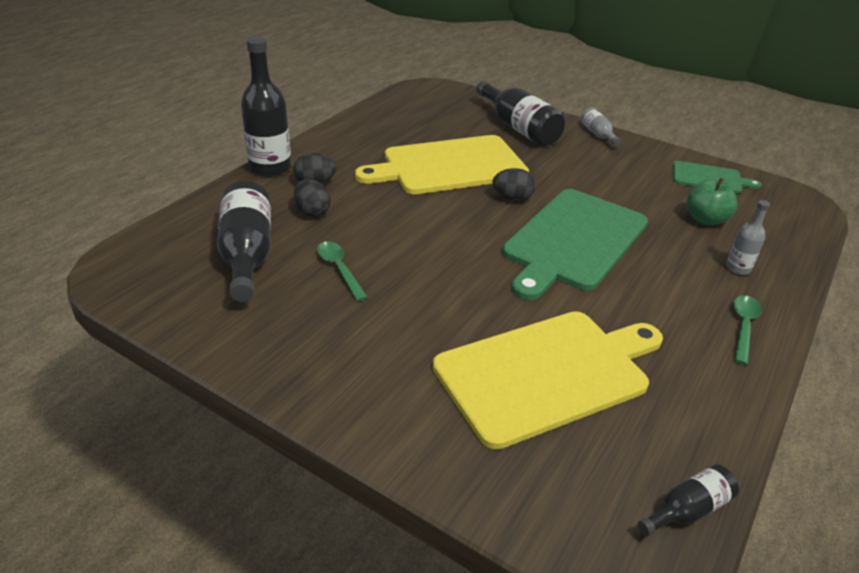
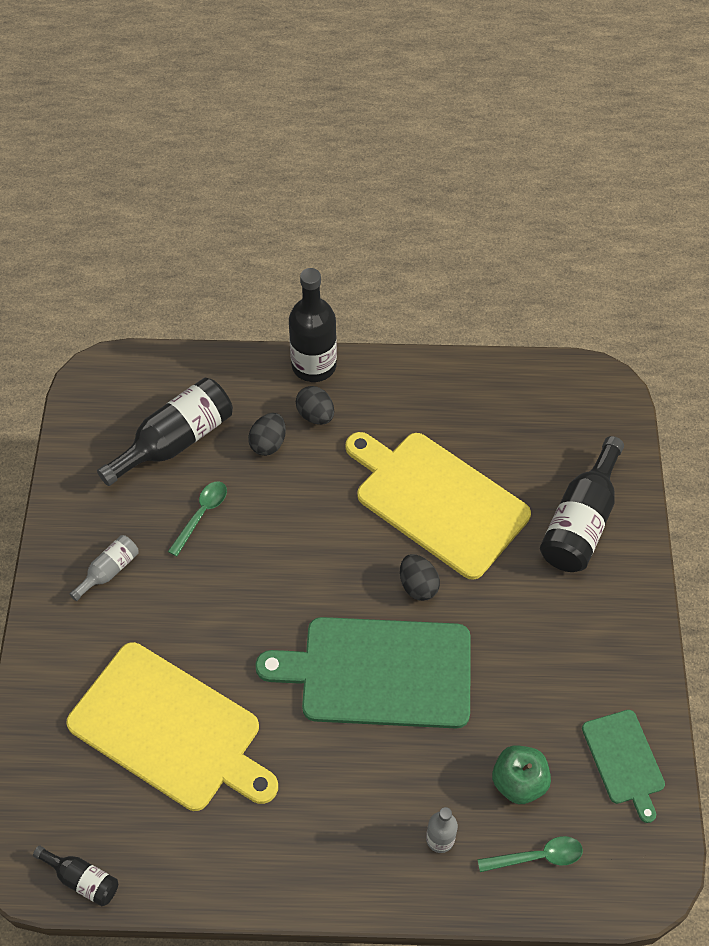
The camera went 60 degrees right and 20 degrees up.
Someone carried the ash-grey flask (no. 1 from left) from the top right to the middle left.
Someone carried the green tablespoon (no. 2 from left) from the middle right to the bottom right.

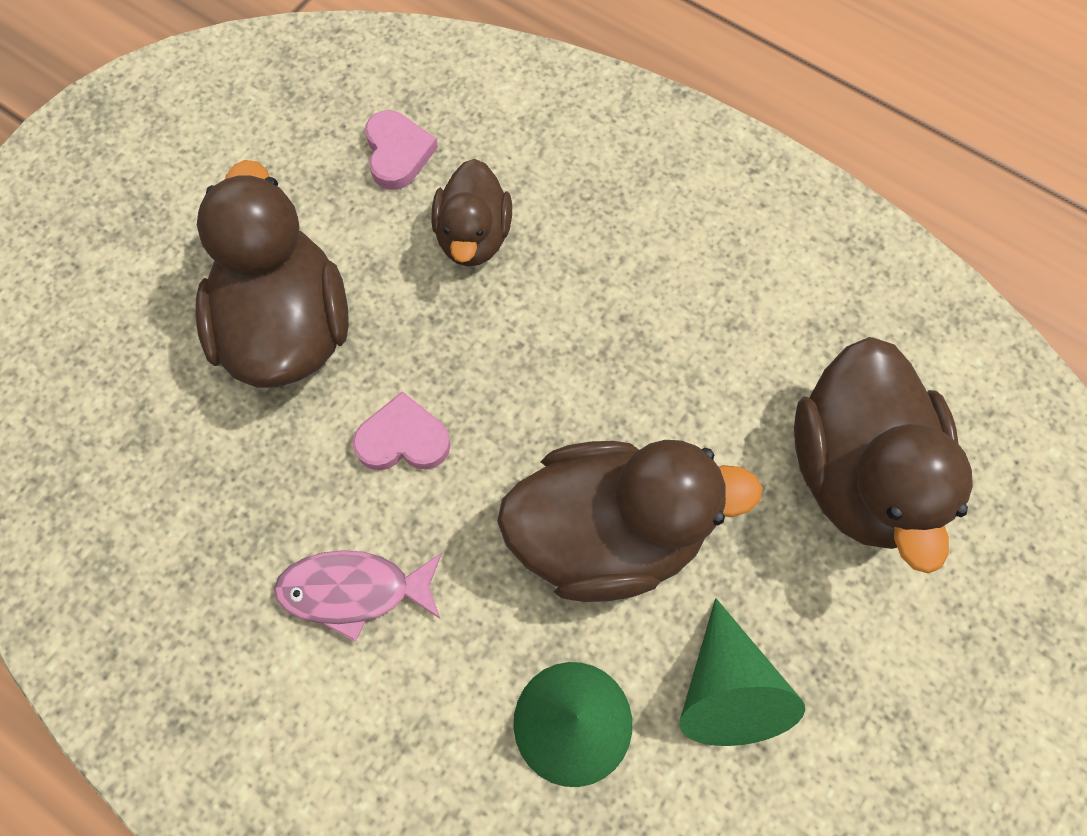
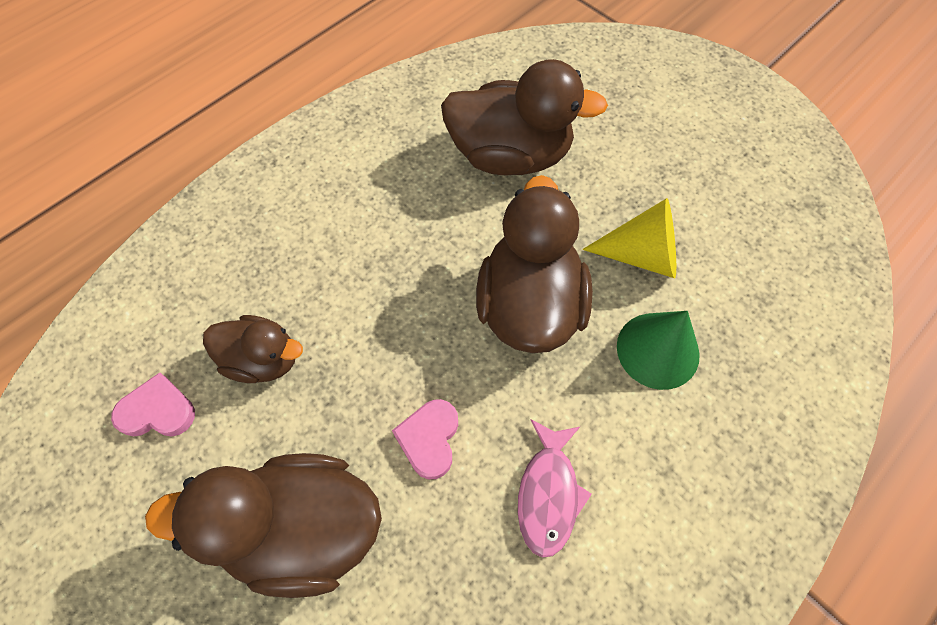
The camera went 80 degrees left and 5 degrees down.
Someone repainted the green solid cone (no. 2 from left) at the bottom right, which became the yellow solid cone at the middle right.

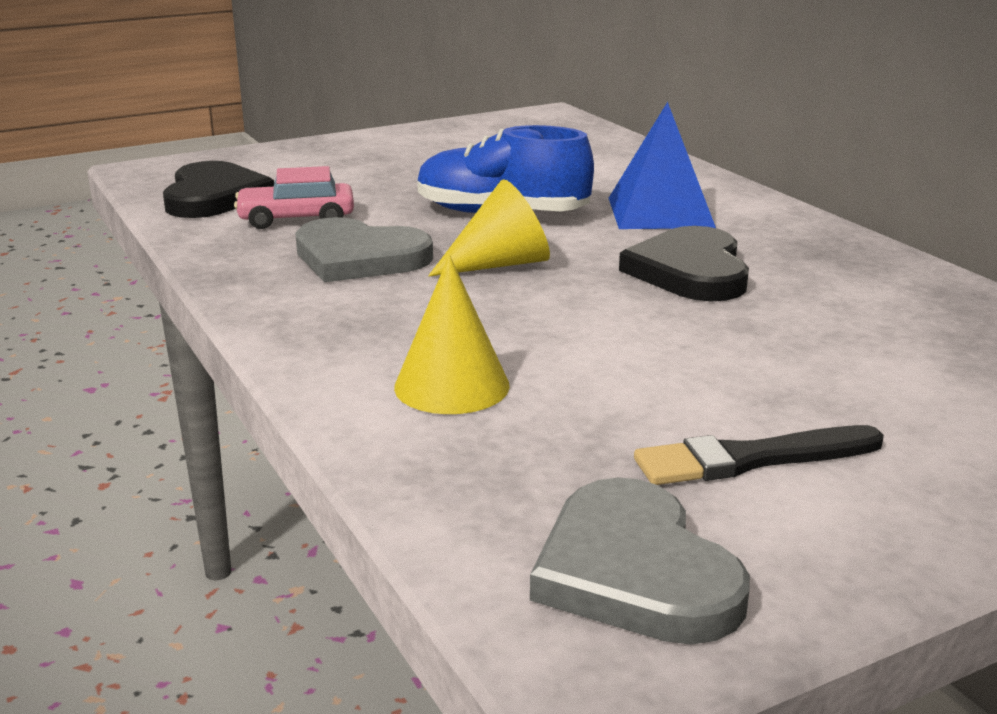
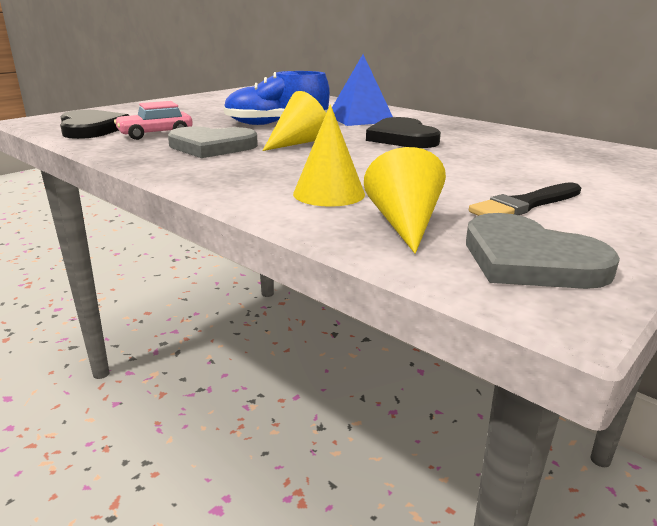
The camera went 20 degrees left and 0 degrees up.
Someone put down the yellow solid cone (no. 3 from left) at the centre.

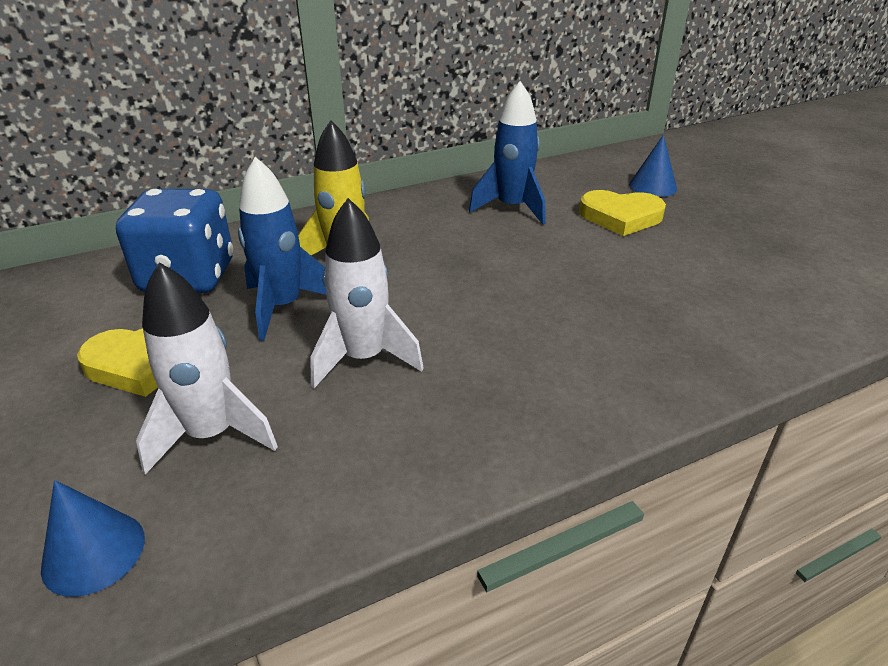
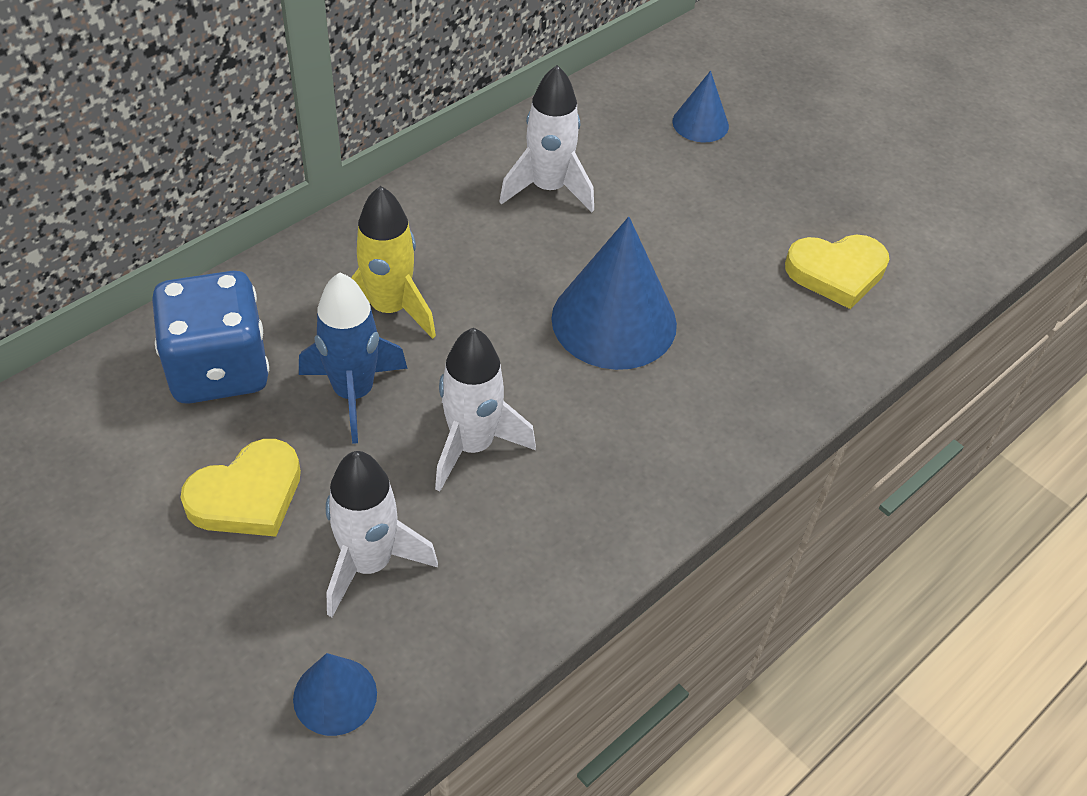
The camera went 20 degrees left and 15 degrees up.
Someone repainted the cobalt spaceship (no. 2 from left) at the top centre, which became the white spaceship (no. 3 from left) at the top centre.
Someone carried the yellow heart shape (no. 2 from left) from the top right to the middle right.
Someone put down the cobalt solid cone (no. 2 from left) at the centre.

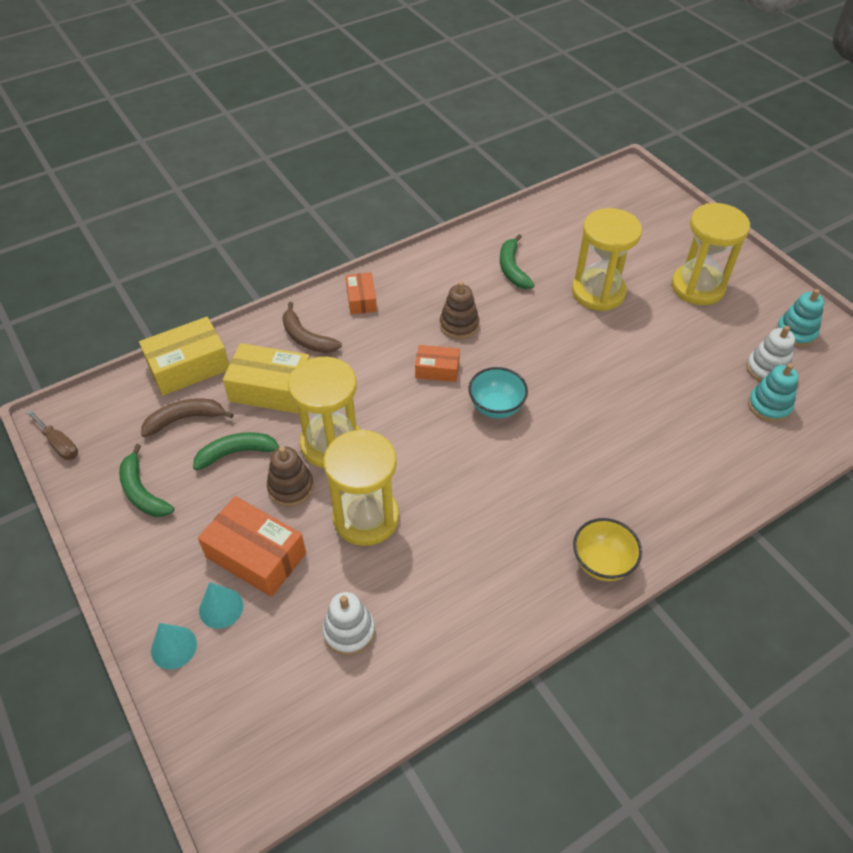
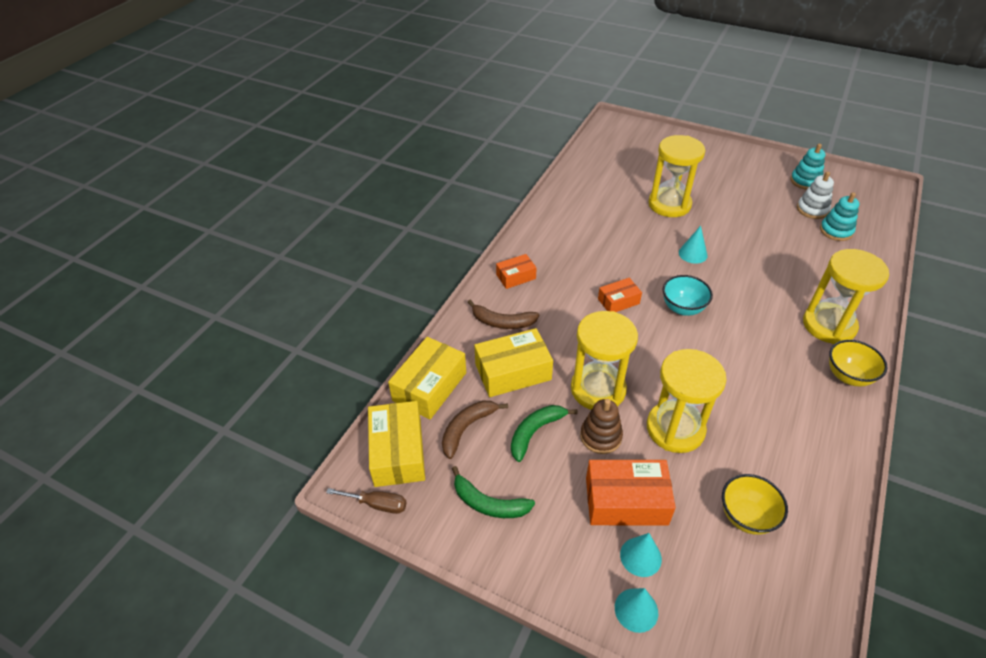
The camera went 30 degrees left and 5 degrees down.
Someone carried the yellow sandglass (no. 4 from left) from the top right to the middle right.
Someone took away the green banana (no. 3 from left) at the top centre.
Someone rotated the bright orange package (no. 2 from left in the first image) at the centre by 75 degrees counterclockwise.
Someone took away the brown stacking rings (no. 2 from left) at the centre.
Someone swapped the white stacking rings (no. 1 from left) at the bottom centre for the yellow deep dish (no. 1 from left) at the bottom right.
Someone put down the aqua solid cone (no. 3 from left) at the middle right.
Someone put down the yellow package (no. 1 from left) at the bottom centre.

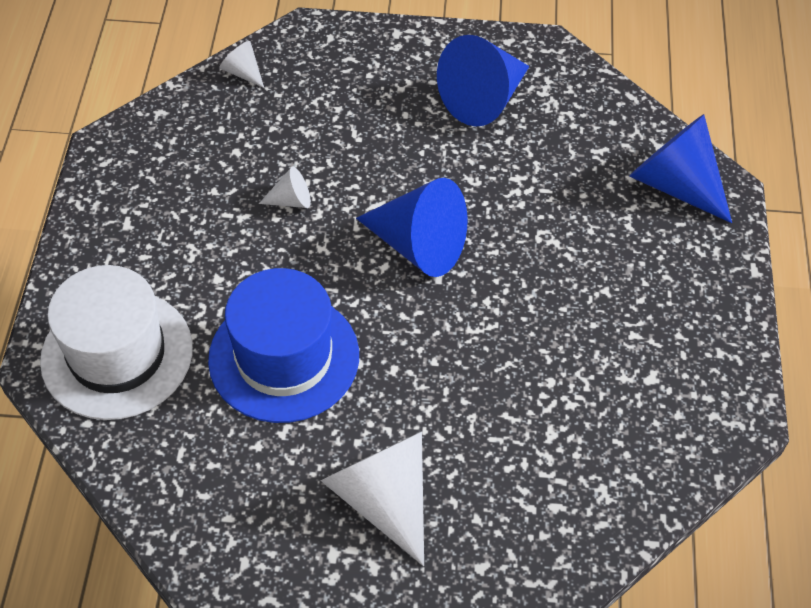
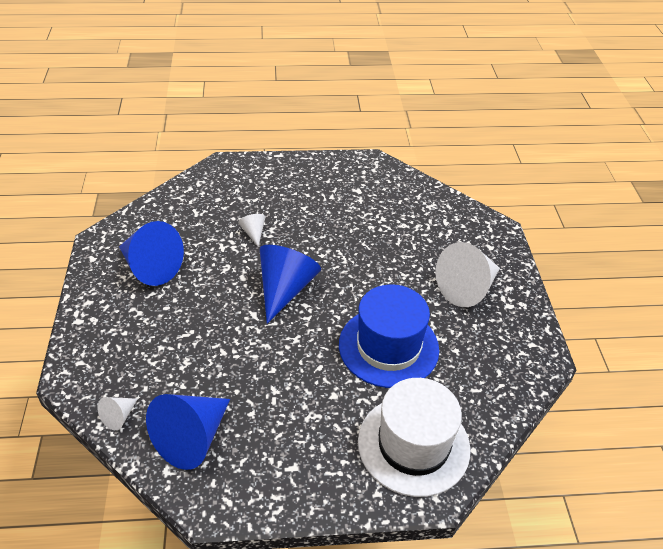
The camera went 100 degrees left and 10 degrees down.
Someone carried the cobalt solid cone (no. 3 from left in the first image) from the top right to the bottom left.
Someone carried the white solid cone (no. 2 from left) from the top centre to the centre.

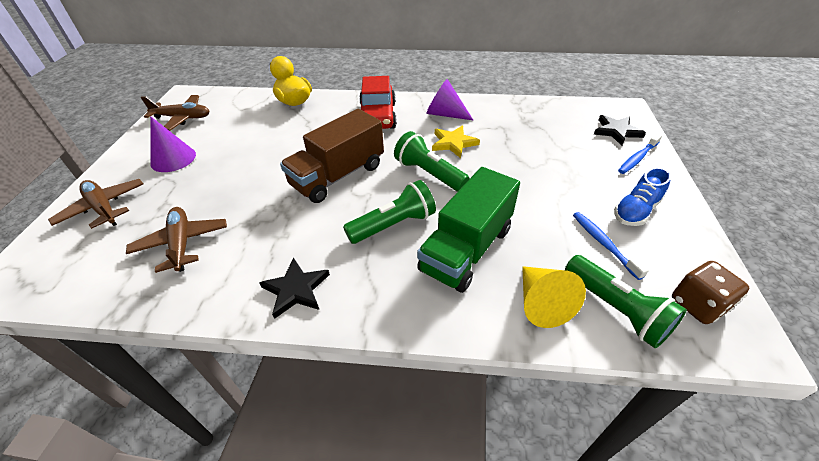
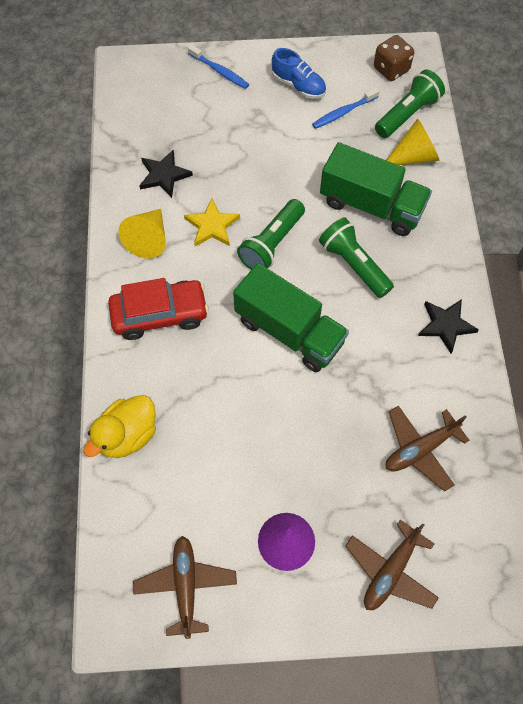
The camera went 100 degrees left and 20 degrees up.
Someone repainted the violet solid cone (no. 2 from left) at the top centre, which became the yellow solid cone (no. 1 from left) at the top left.
Someone repainted the brown toy truck at the centre, which became the green toy truck (no. 1 from left) at the centre.
Someone carried the black star shape (no. 2 from left in the first image) from the top right to the top left.

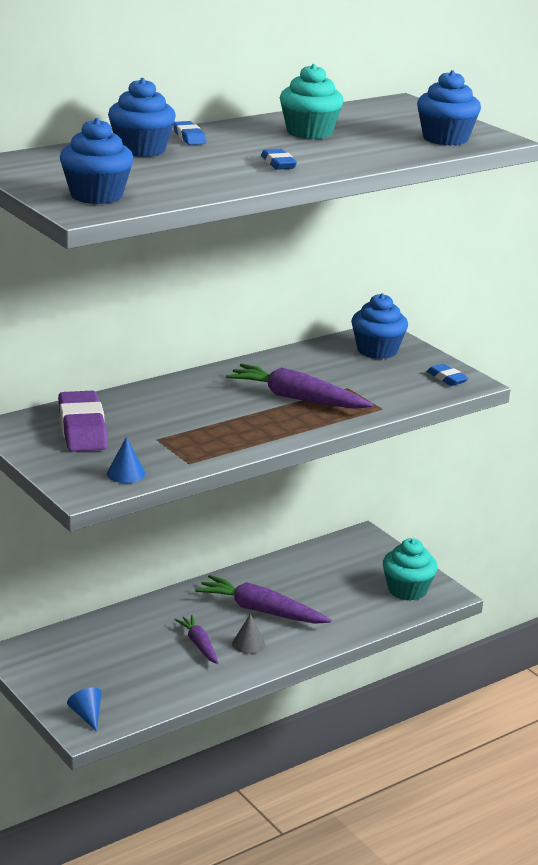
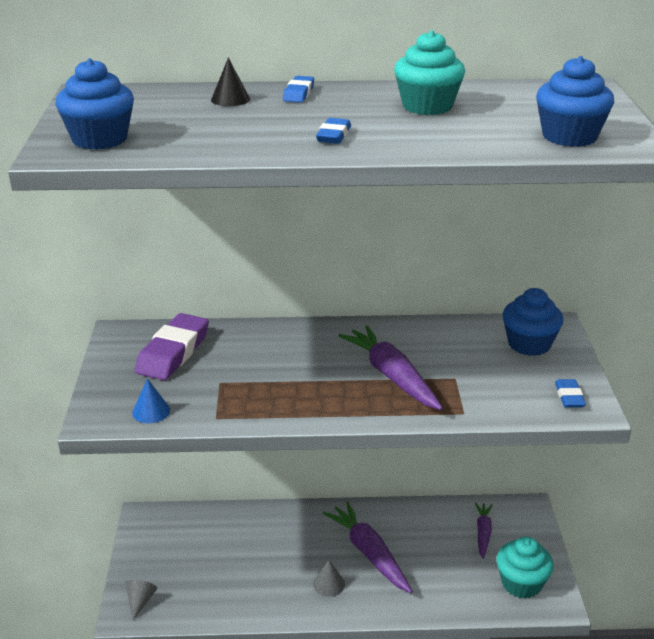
The camera went 35 degrees right and 5 degrees up.
Someone swapped the cobalt fairy cake (no. 2 from left) at the top left for the black solid cone at the top centre.
Someone carried the violet carrot (no. 1 from left in the first image) from the bottom centre to the bottom right.
Someone repainted the cobalt solid cone (no. 1 from left) at the bottom left, which became the ash-grey solid cone (no. 1 from left) at the bottom left.

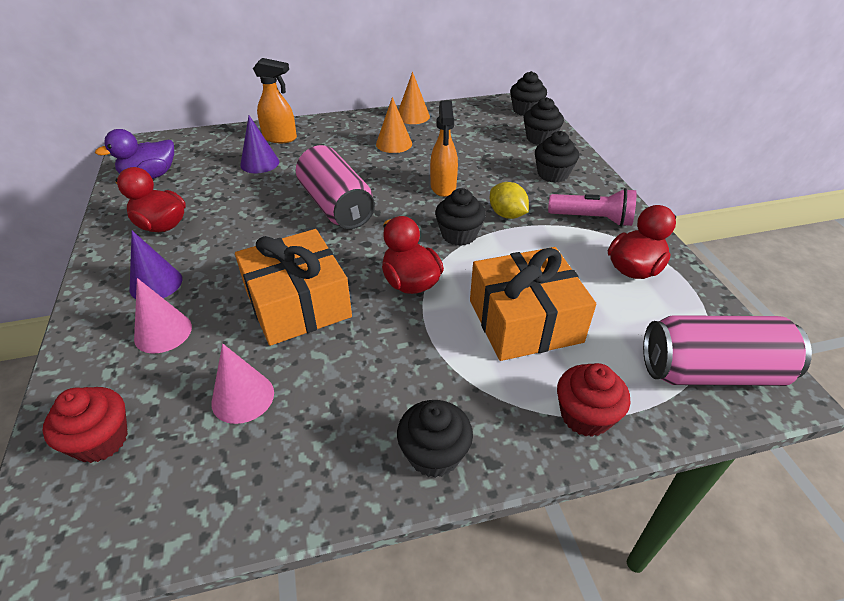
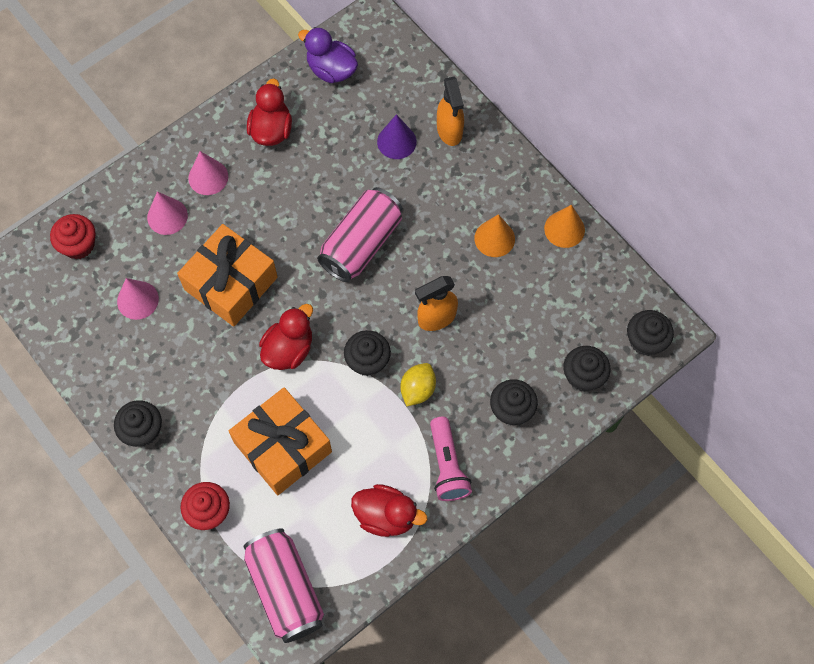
The camera went 65 degrees right and 25 degrees up.
Someone repainted the violet solid cone (no. 1 from left) at the middle left, which became the rosy solid cone (no. 3 from left) at the top left.

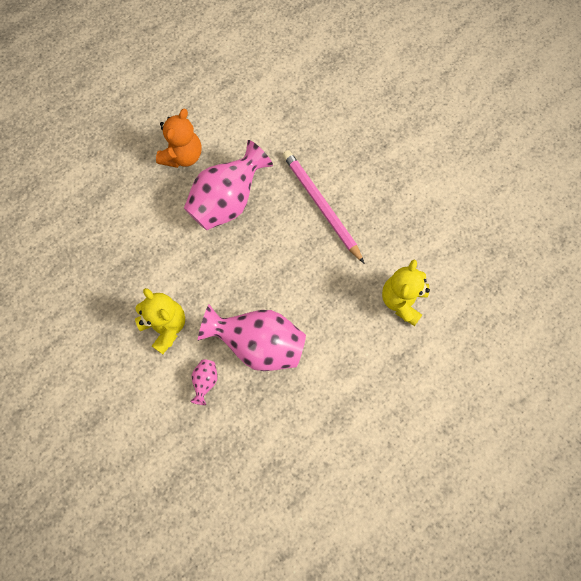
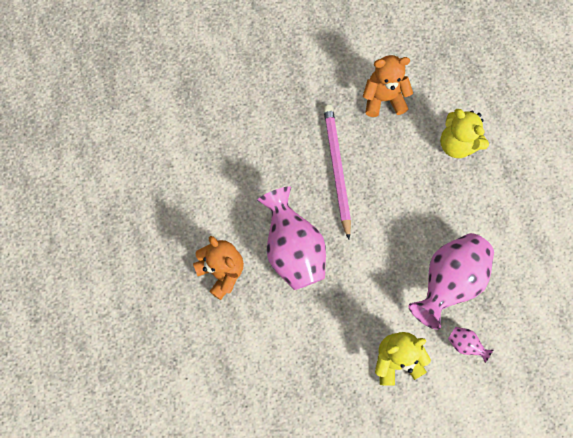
The camera went 65 degrees left and 0 degrees up.
Someone rotated the rosy pencil at the centre by 90 degrees clockwise.
Someone put down the bright orange teddy (no. 2 from left) at the top right.

